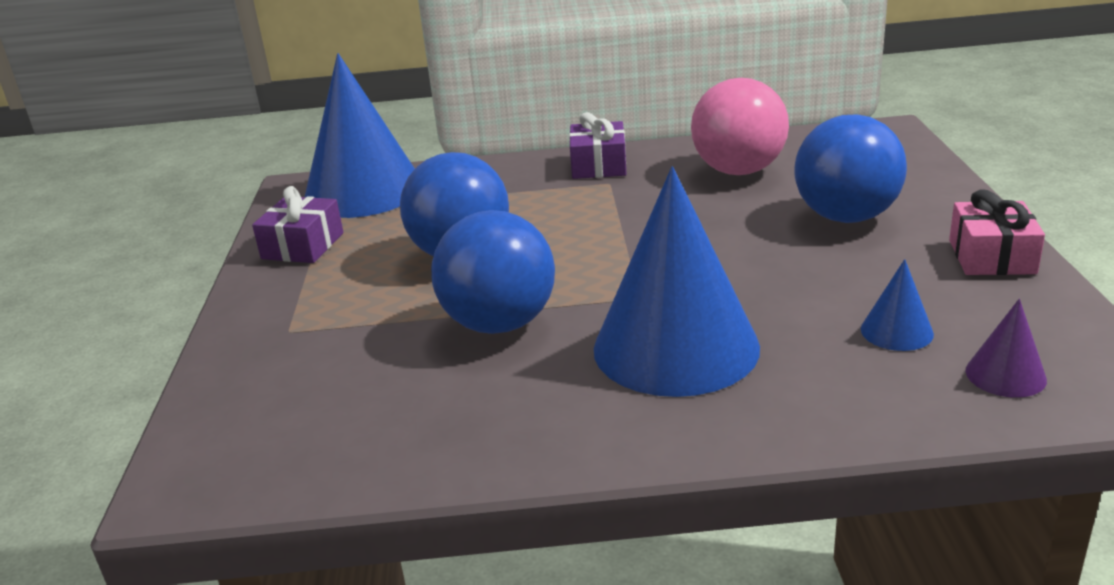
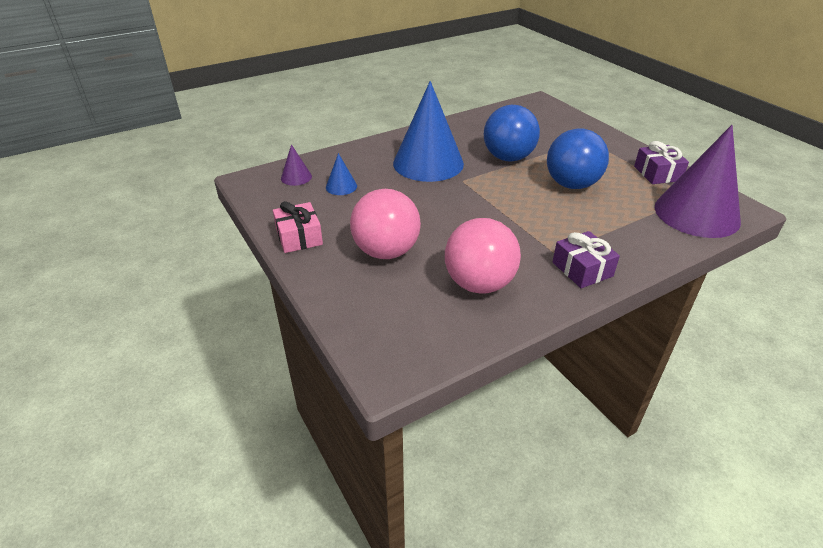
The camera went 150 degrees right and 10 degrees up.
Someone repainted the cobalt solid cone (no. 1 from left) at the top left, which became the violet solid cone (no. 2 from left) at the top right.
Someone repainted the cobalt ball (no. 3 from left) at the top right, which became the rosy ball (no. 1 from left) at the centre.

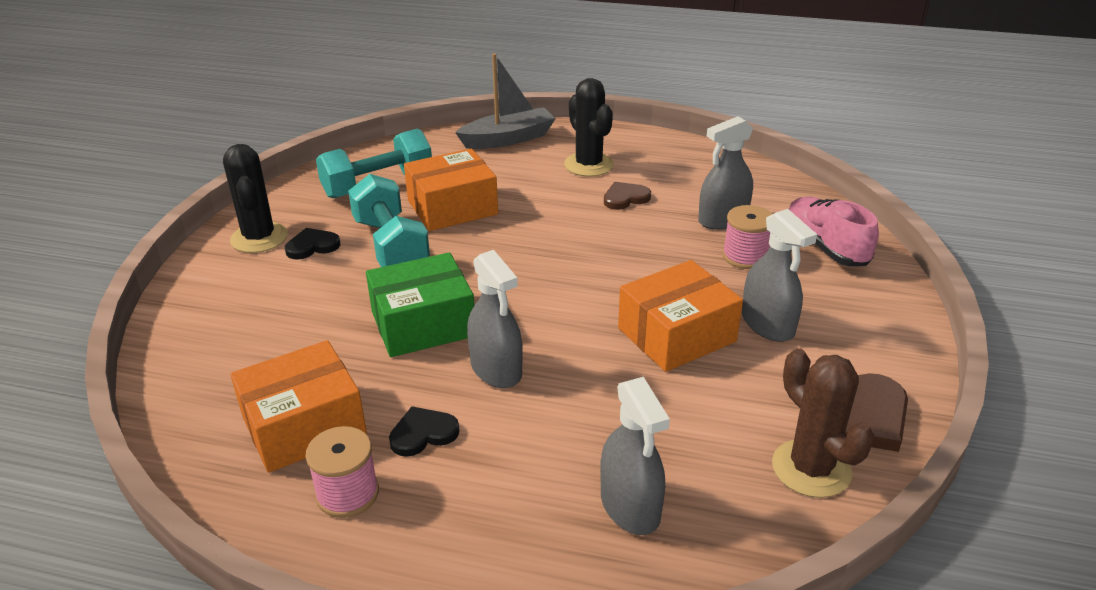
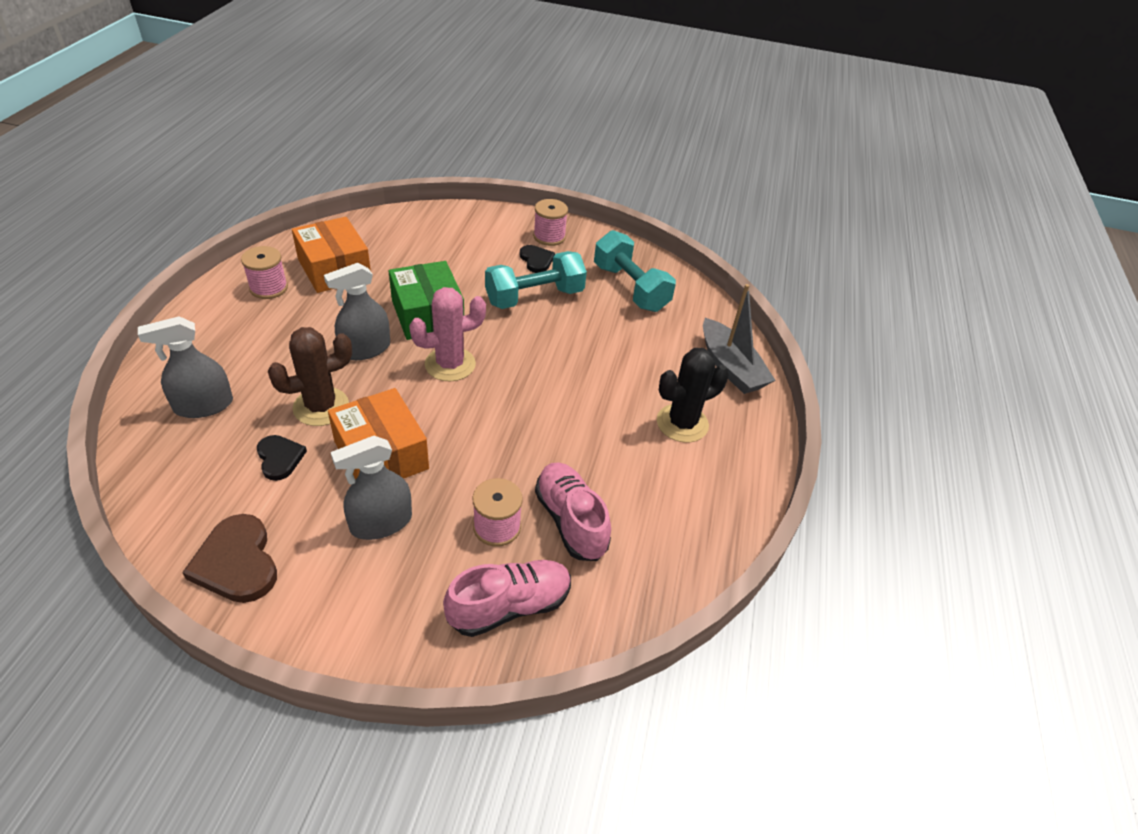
The camera went 85 degrees right and 10 degrees up.
Someone swapped the ash-grey sprayer (no. 3 from left) at the top centre for the rosy sneaker (no. 2 from left) at the centre.
Someone swapped the black cactus (no. 1 from left) at the middle left for the rosy bobbin (no. 3 from left) at the top centre.
Someone took away the bright orange package (no. 2 from left) at the top centre.
Someone took away the brown heart shape (no. 1 from left) at the top centre.
Someone carried the brown cactus from the bottom right to the middle left.
Someone carried the black heart shape (no. 2 from left in the first image) from the bottom centre to the middle left.
Someone put down the rosy cactus at the centre.

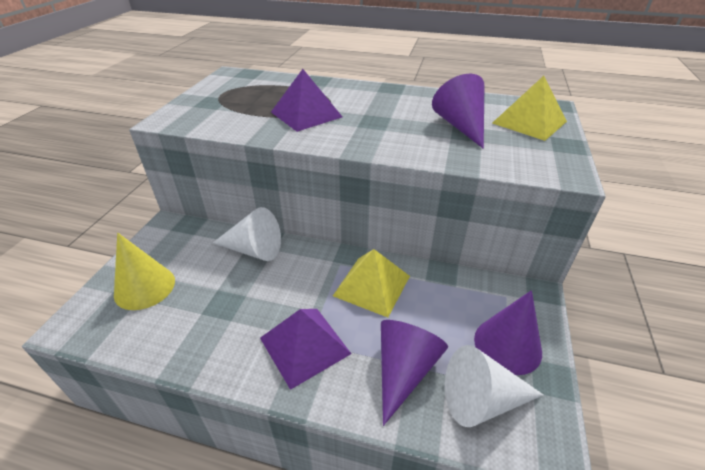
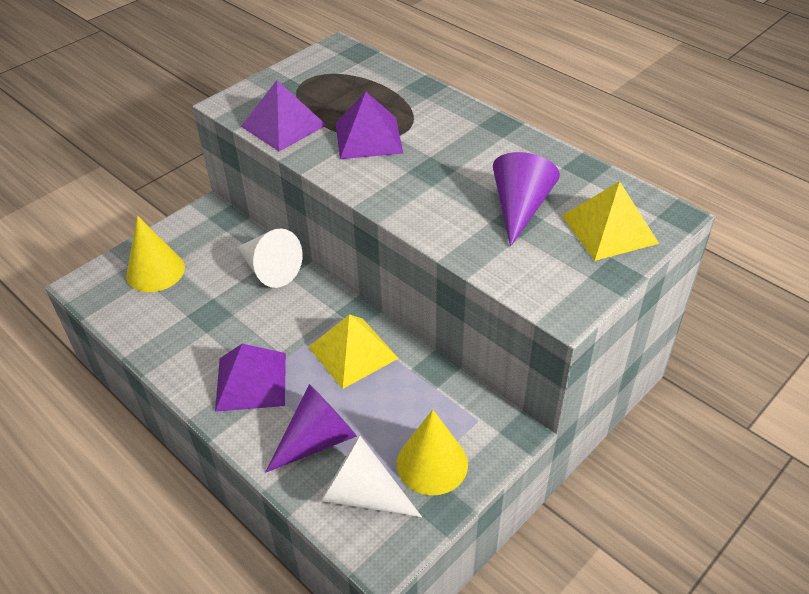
The camera went 30 degrees right and 5 degrees up.
Someone repainted the violet solid cone (no. 3 from left) at the bottom right, which became the yellow solid cone (no. 2 from left) at the bottom centre.
Someone put down the violet pyramid shape (no. 2 from left) at the top centre.

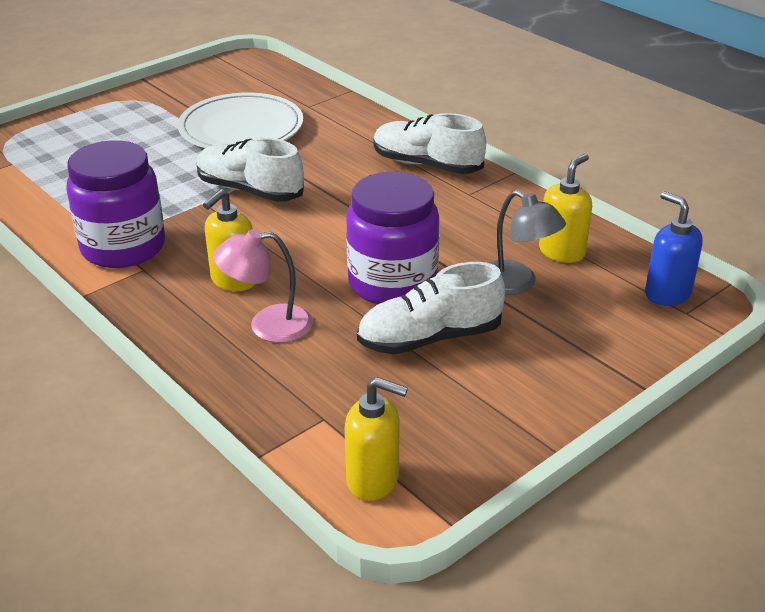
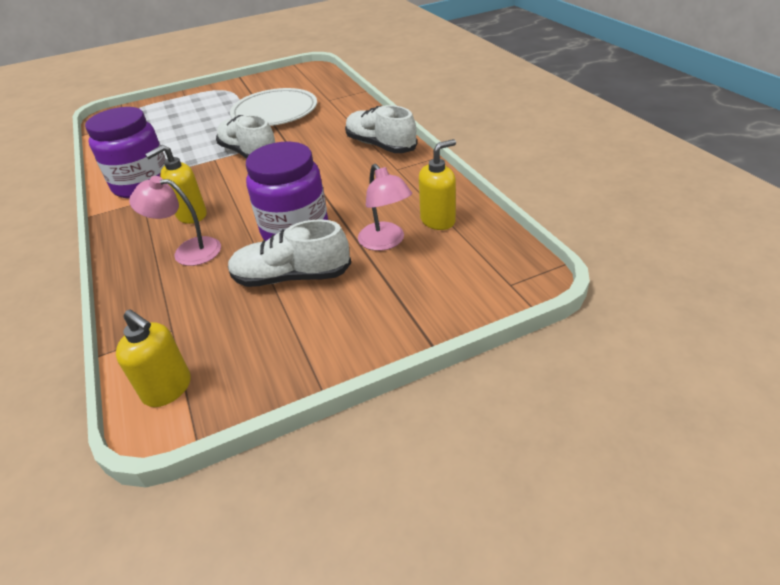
The camera went 20 degrees right and 5 degrees up.
Someone repainted the ash-grey lamp at the middle right, which became the rosy lamp (no. 2 from left) at the centre.
Someone took away the cobalt soap dispenser at the middle right.

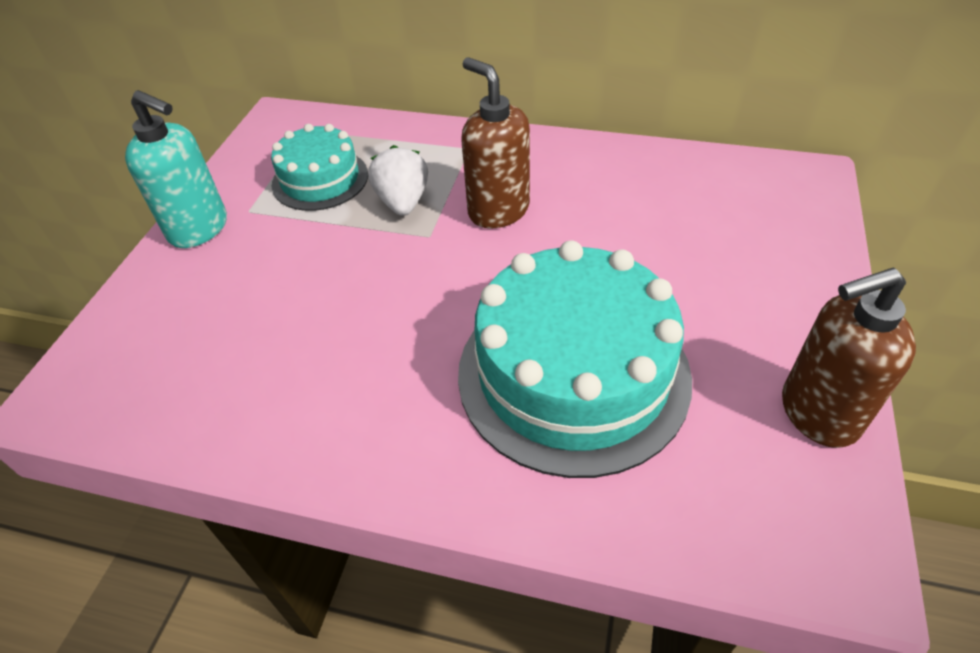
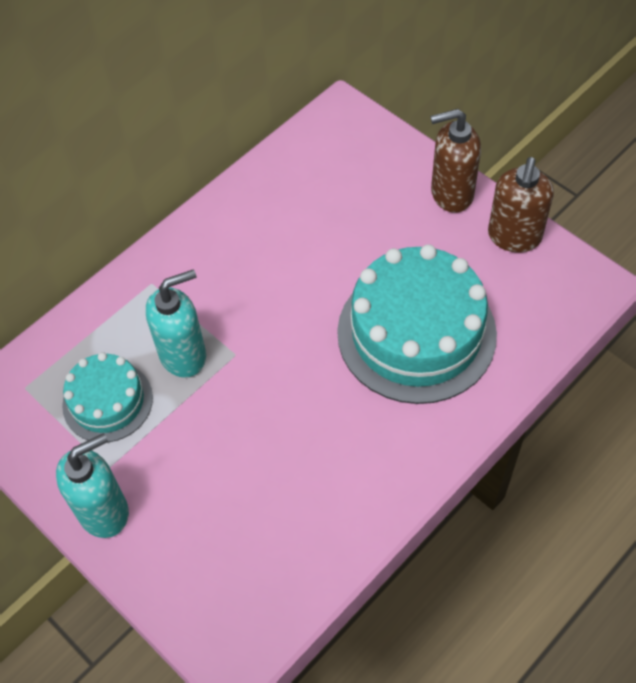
The camera went 60 degrees left and 10 degrees up.
Someone carried the brown soap dispenser (no. 1 from left) from the top centre to the top right.
Someone swapped the white berry at the top centre for the aqua soap dispenser (no. 2 from left) at the middle left.

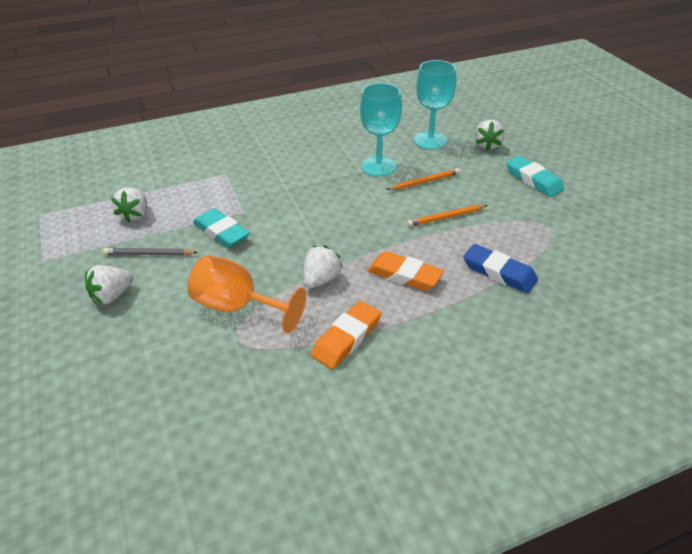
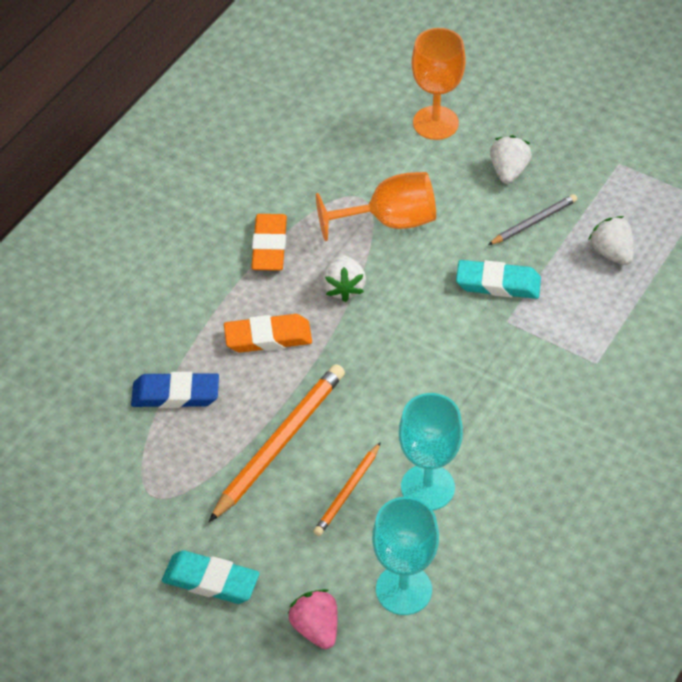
The camera went 145 degrees right and 10 degrees up.
Someone repainted the white berry (no. 4 from left) at the top right, which became the rosy berry at the bottom centre.
Someone scaled the bright orange pencil (no. 2 from left in the first image) at the centre by 1.81.
Someone put down the bright orange wine glass (no. 2 from left) at the top centre.

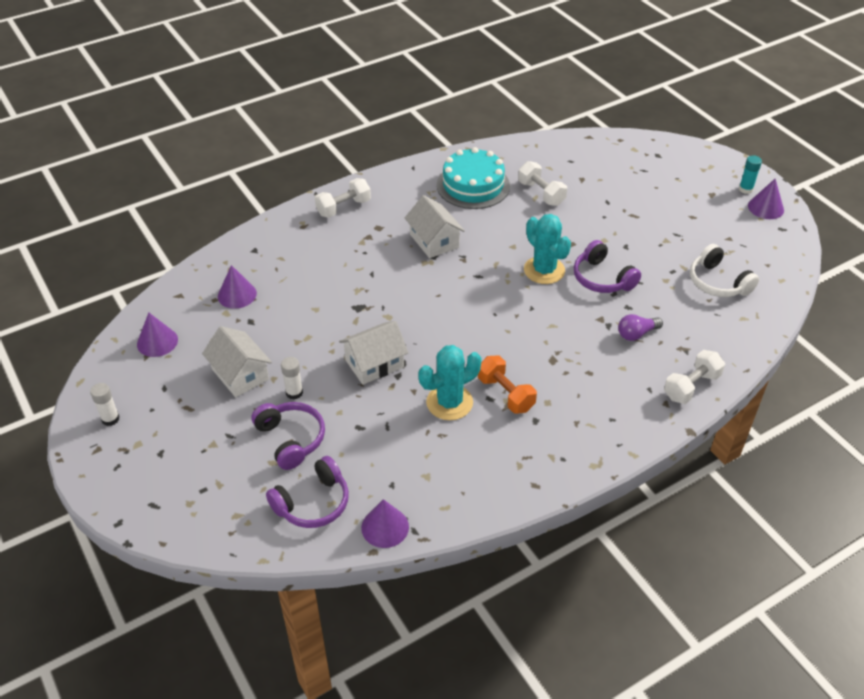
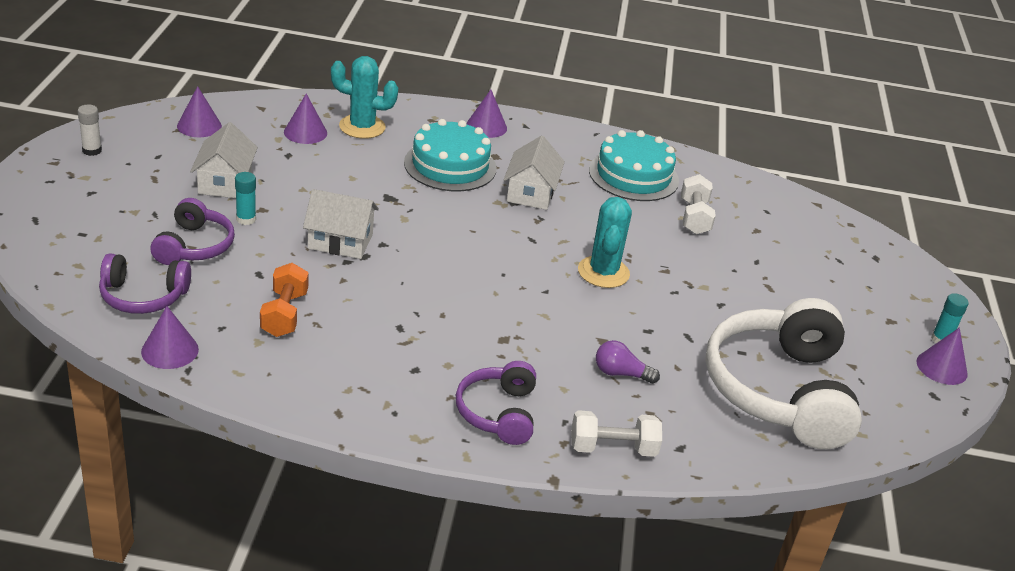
The camera went 35 degrees right and 10 degrees down.
Someone swapped the white dumbbell (no. 1 from left) at the top centre for the violet solid cone (no. 4 from left) at the top centre.
Someone carried the violet over-ear headphones (no. 3 from left) from the middle right to the bottom centre.
Someone scaled the white over-ear headphones at the middle right by 1.93.
Someone carried the aqua cactus (no. 1 from left) from the centre to the top centre.
Someone carried the bright orange dumbbell from the centre to the middle left.
Someone repainted the white stick of glue (no. 2 from left) at the centre, which became the aqua stick of glue (no. 1 from left) at the middle left.
Someone put down the aqua gateau (no. 1 from left) at the top centre.

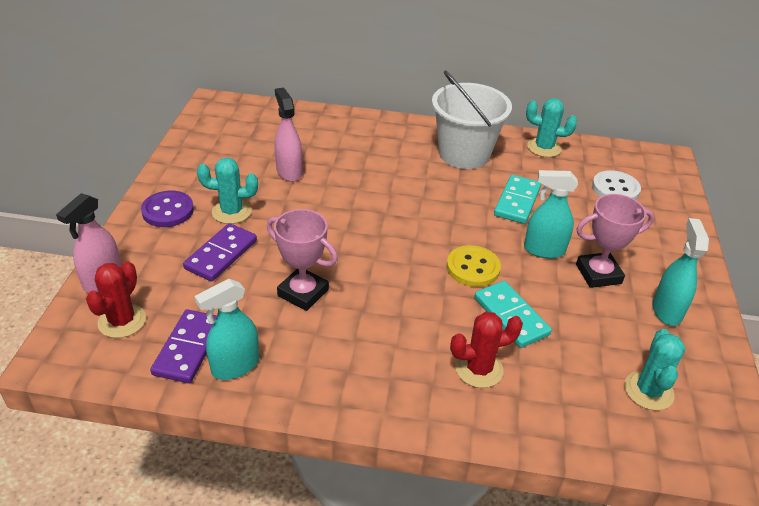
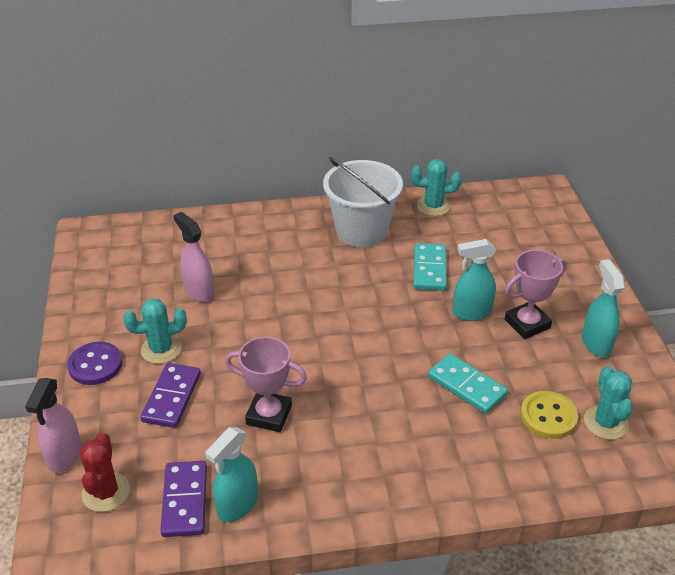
The camera went 15 degrees left and 0 degrees up.
Someone took away the white sewing button at the middle right.
Someone carried the yellow sewing button from the centre to the bottom right.
Someone took away the scarlet cactus (no. 2 from left) at the bottom centre.

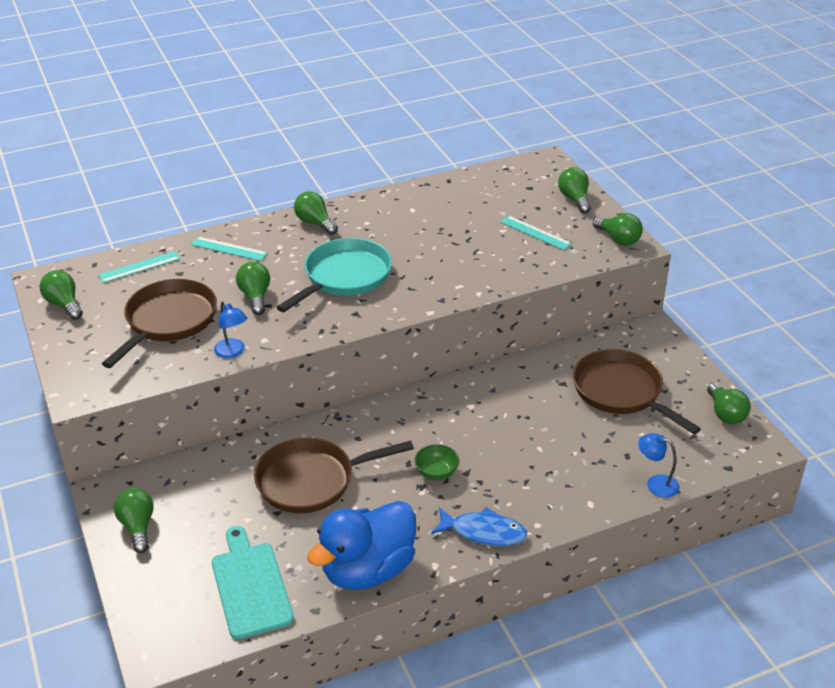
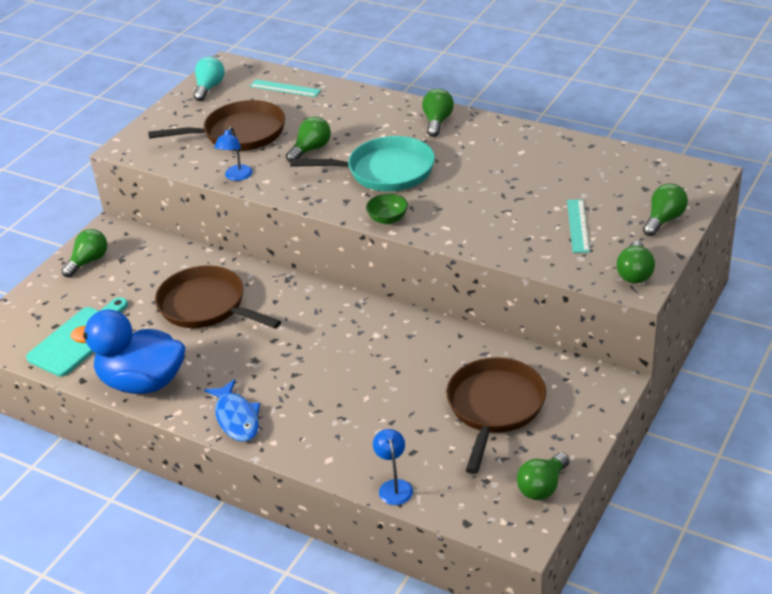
The camera went 55 degrees right and 0 degrees up.
Someone took away the aqua ruler (no. 2 from left) at the middle left.
Someone repainted the green lightbulb (no. 1 from left) at the middle left, which became the aqua lightbulb at the top left.
Someone carried the green deep dish from the bottom centre to the centre.

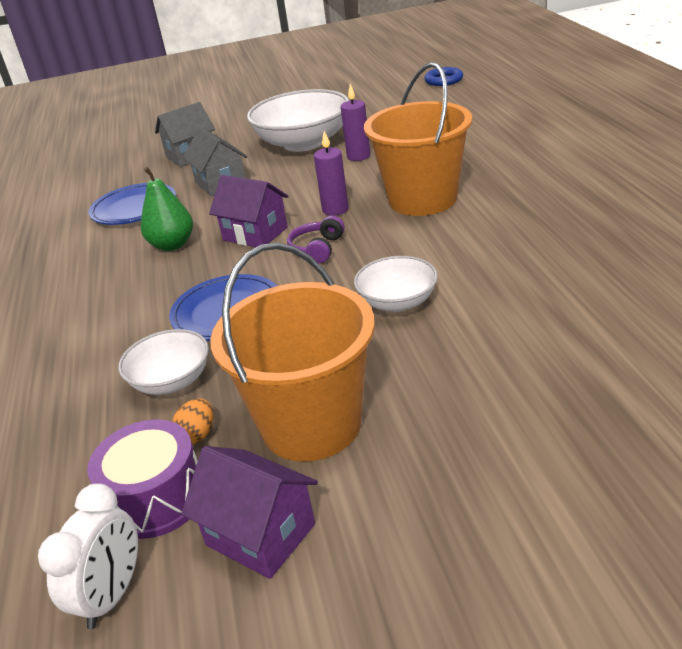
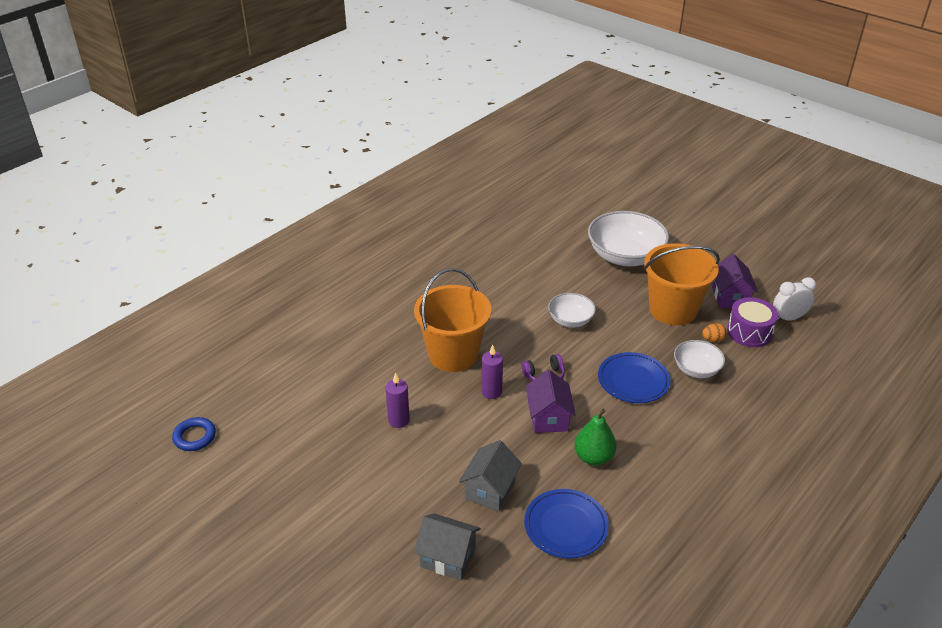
The camera went 130 degrees left and 5 degrees up.
Someone carried the white deep dish (no. 2 from left) from the top centre to the middle right.

